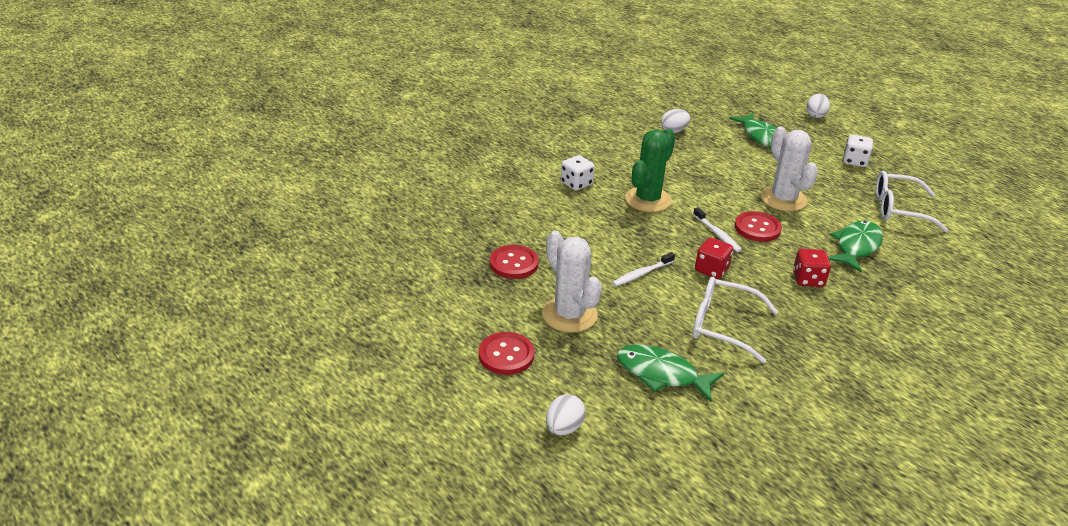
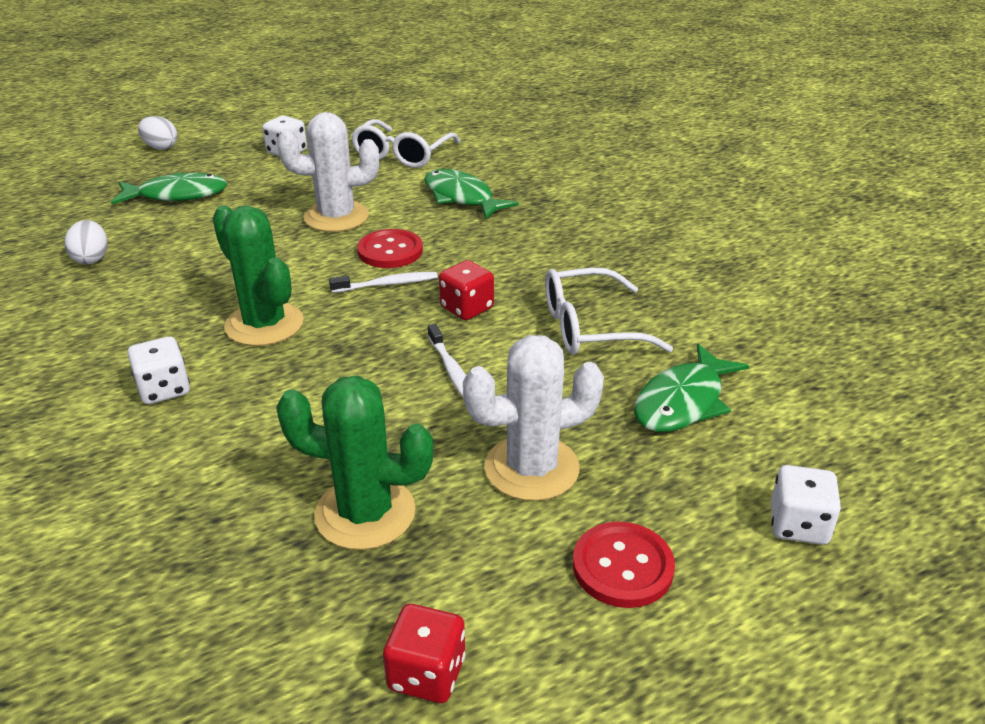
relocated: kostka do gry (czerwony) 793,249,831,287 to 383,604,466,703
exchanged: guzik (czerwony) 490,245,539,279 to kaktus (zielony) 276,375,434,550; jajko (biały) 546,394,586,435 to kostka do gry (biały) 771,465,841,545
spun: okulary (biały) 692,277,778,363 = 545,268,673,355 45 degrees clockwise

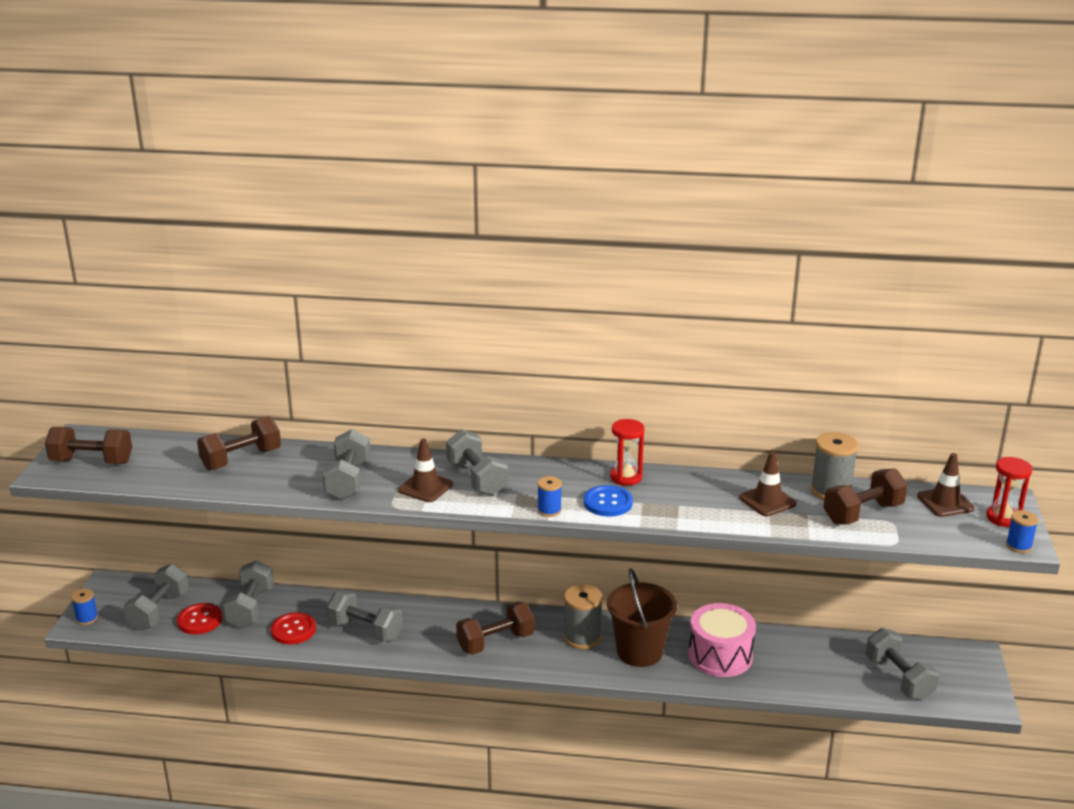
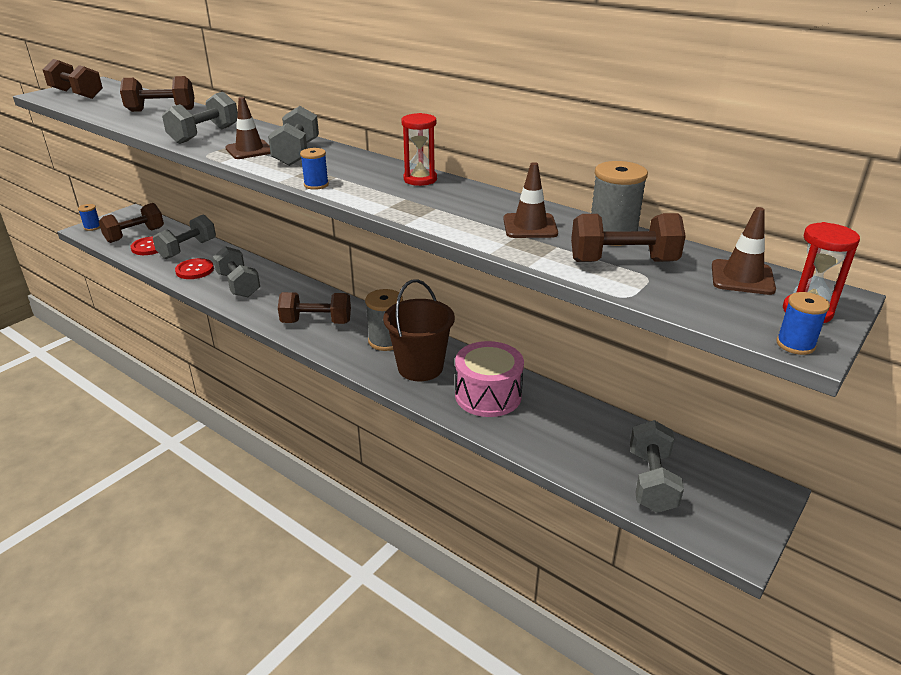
missing: guzik (niebieski) 584,485,633,517
colour: hantel (szary) 123,564,189,631 to hantel (brązowy) 99,203,164,243

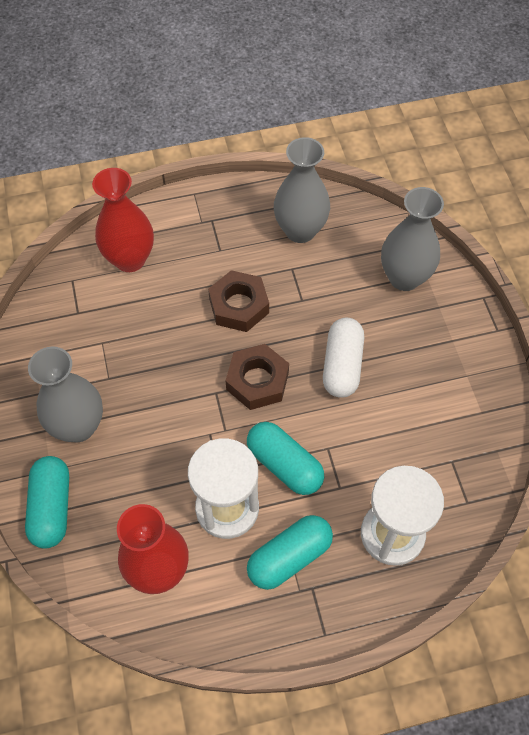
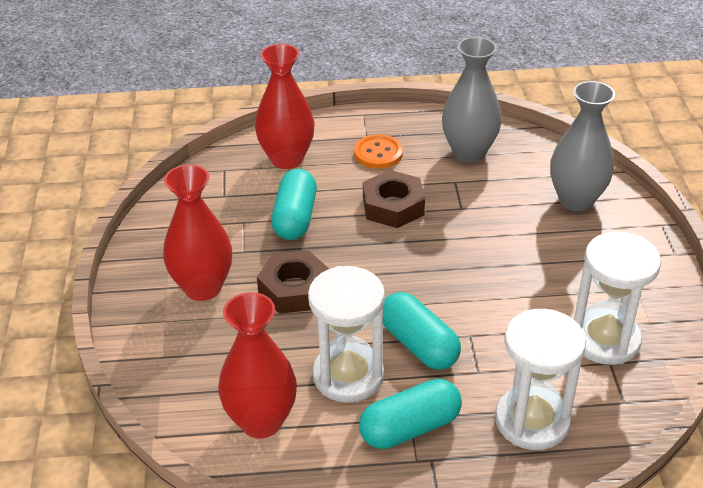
missing: kapsułka (biały) 323,318,364,398
appeared: guzik (pomarańczowy) 354,134,403,169; klepsydra (biały) 574,231,661,365
relocated: nakrętka (brązowy) 226,344,289,410 to 257,250,329,314; kapsułka (turkusowy) 25,456,69,549 to 271,169,317,240
colour: wazon (szary) 28,347,103,442 to wazon (czerwony) 163,164,232,301

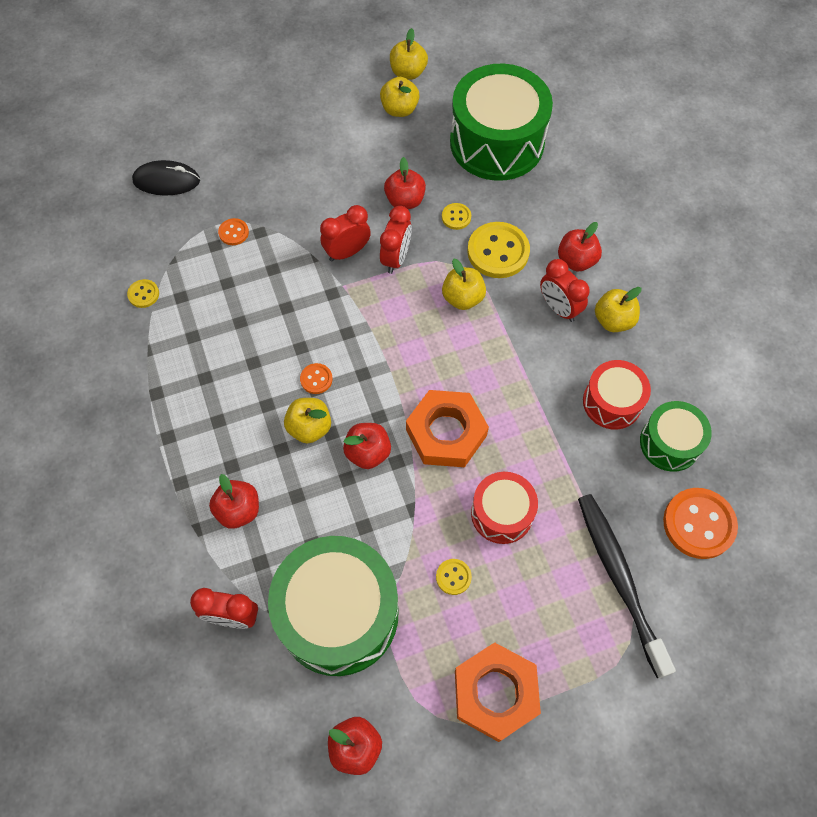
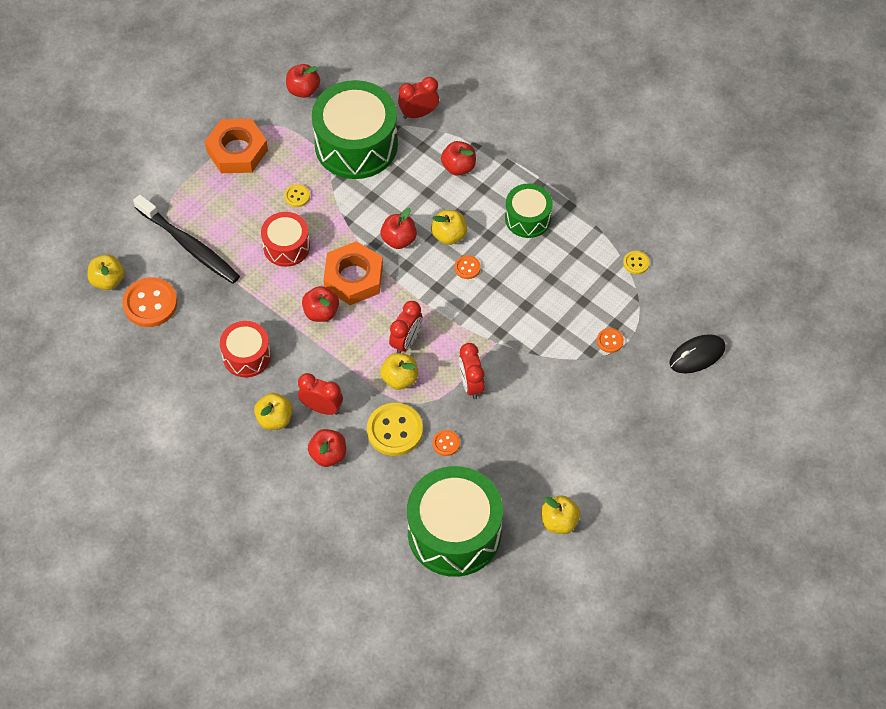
relocated: jabłko (żółty) 390,28,428,80 to 87,254,124,290; jabłko (czerwony) 384,157,426,209 to 302,286,339,322; budzik (czerwony) 320,205,371,261 to 389,301,423,353; bęben (zielony) 640,401,712,472 to 505,184,552,238
colour: guzik (żółty) 442,203,471,230 to guzik (pomarańczowy) 432,430,460,456

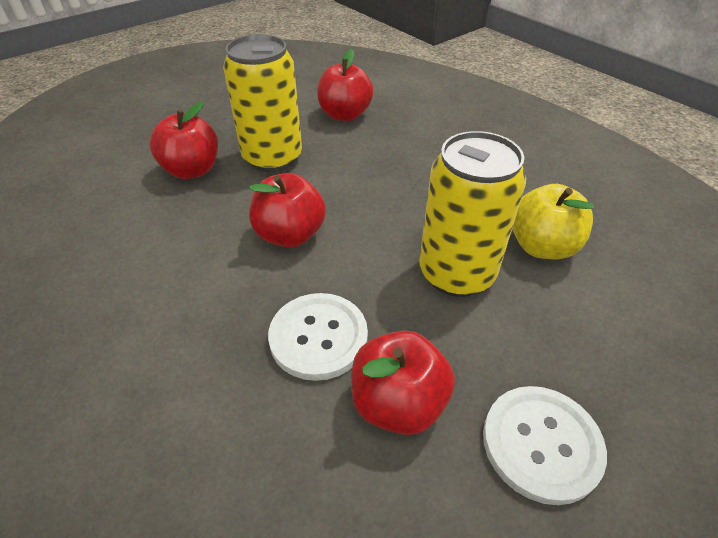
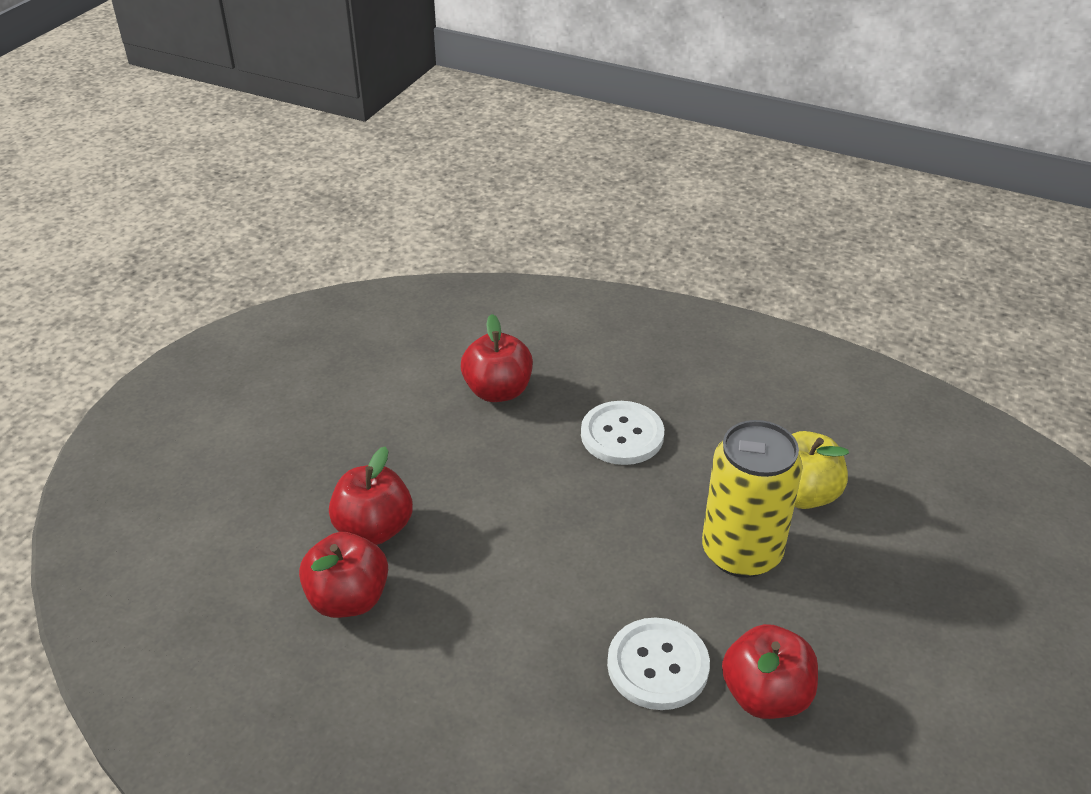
missing: puszka (żółty) 223,34,302,172
relocated: jabłko (czerwony) 249,173,326,247 to 299,532,388,618; guzik (biały) 483,386,607,505 to 581,401,664,465

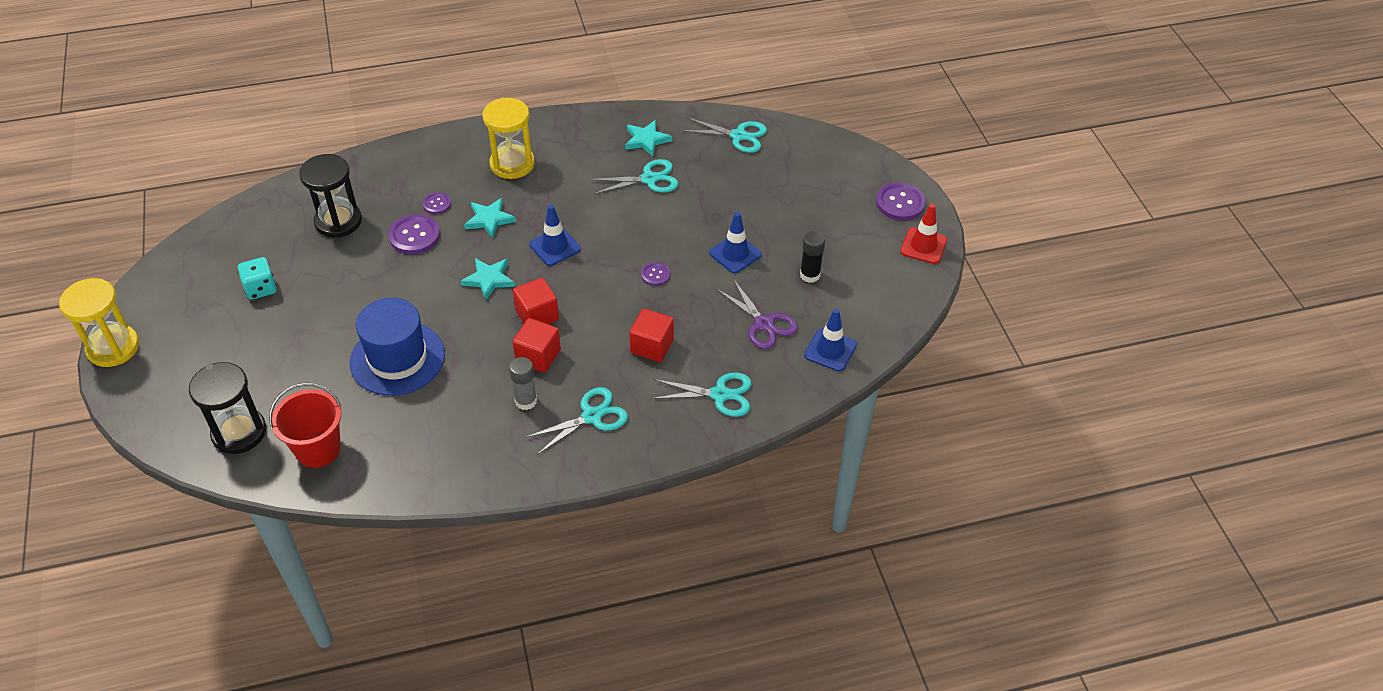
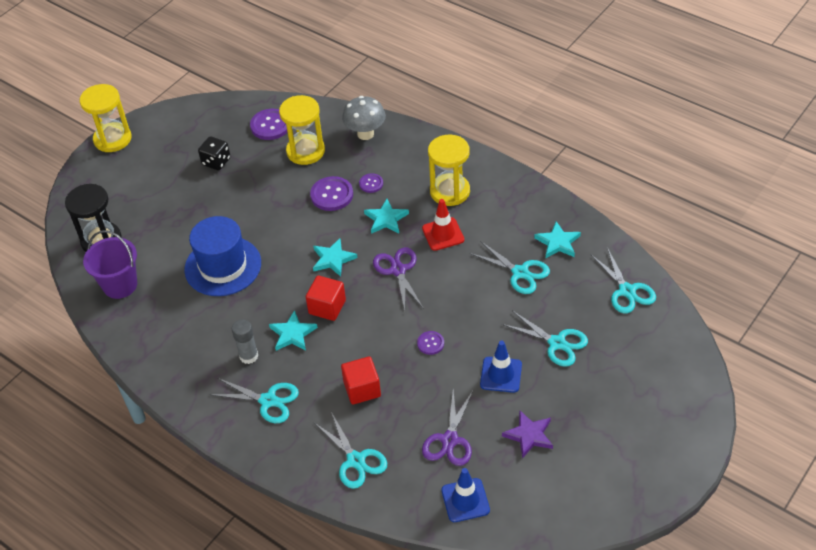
appeared: grzyb (szary) 342,96,386,140; nożyczki (turkusowy) 502,310,588,367
relocated: guzik (fioletowy) 876,182,926,221 to 250,109,287,140; pachołek (czerwony) 900,204,947,264 to 422,199,464,251
exchanged: sześcian (czerwony) 513,318,561,373 to gwiazda (turkusowy) 269,310,318,351; pachołek (niebieski) 529,205,581,266 to nożyczki (fioletowy) 373,247,424,311; klej w sztyfcie (czarny) 800,231,825,283 to gwiazda (fioletowy) 502,410,553,459
colour: wiadro (czerwony) 269,382,342,468 to wiadro (fioletowy) 83,230,137,299; kostka do gry (turkusowy) 238,257,277,300 to kostka do gry (czarny) 198,136,231,170; klepsydra (czarny) 299,154,362,238 to klepsydra (żółty) 279,95,325,165

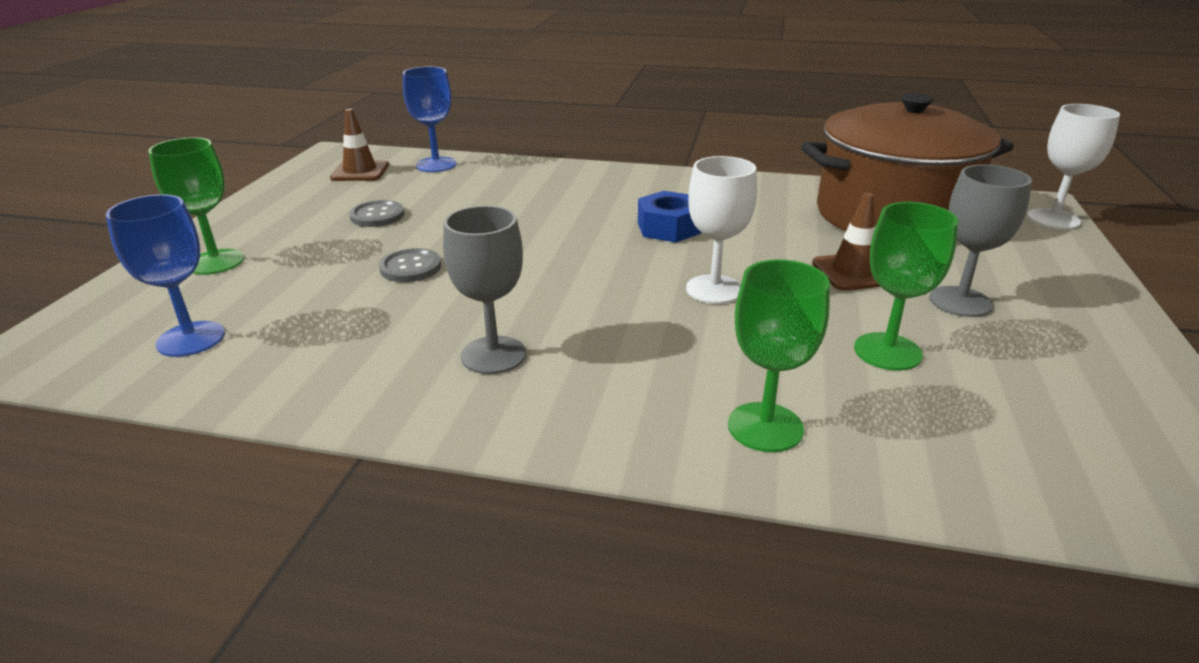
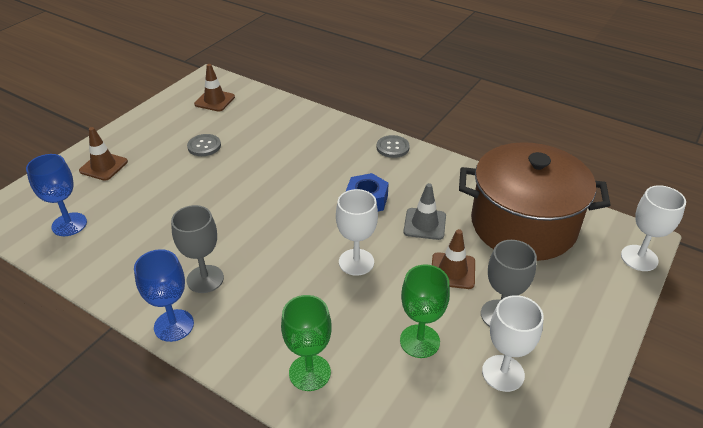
appeared: pachołek (szary) 403,183,446,240; kielich (biały) 482,295,544,392
relocated: kielich (niebieski) 403,67,457,172 to 134,249,194,342; guzik (szary) 379,248,441,282 to 376,135,410,158
exchanged: kielich (zielony) 148,137,244,275 to pachołek (brązowy) 79,127,128,181

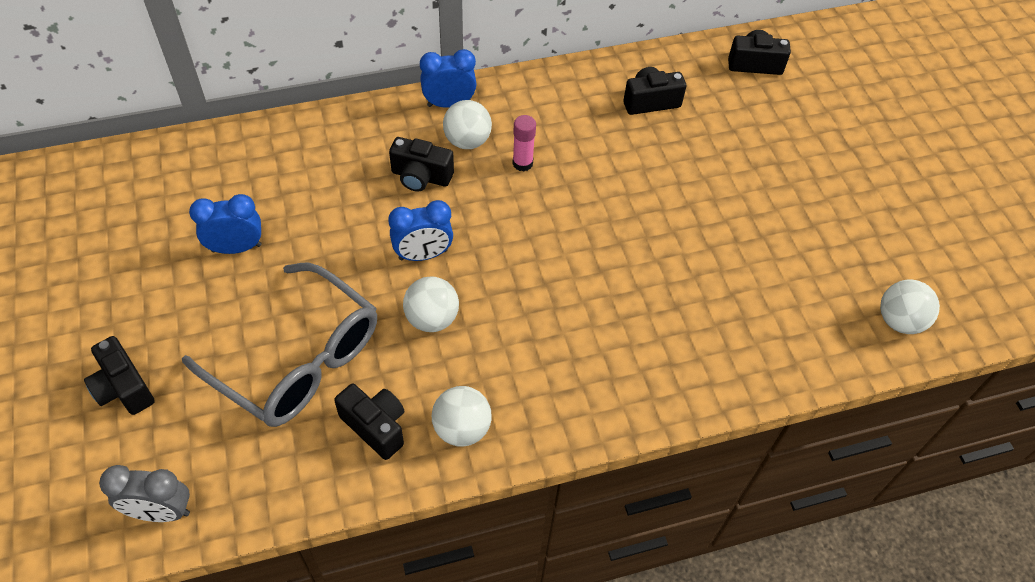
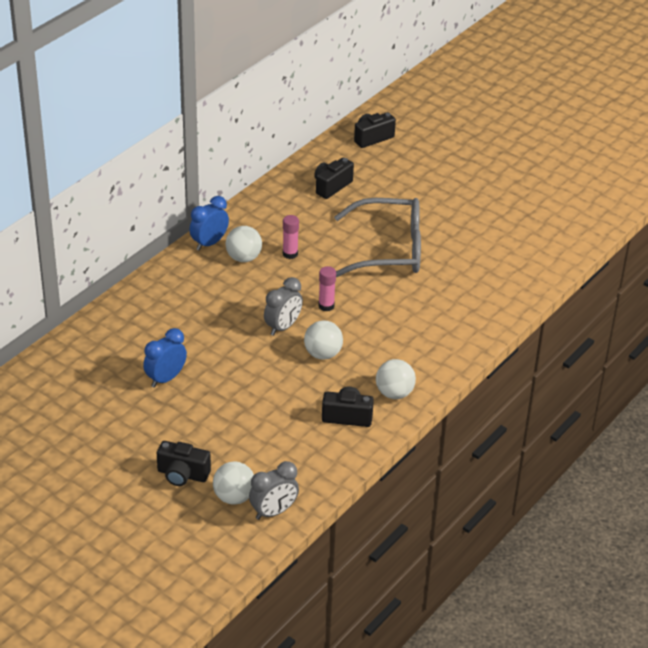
missing: aparat fotograficzny (czarny) 389,137,454,192
appeared: klej w sztyfcie (różowy) 318,266,336,312
relocated: piłka (biały) 880,279,940,334 to 213,461,254,505; okulary (szary) 182,262,377,427 to 334,198,421,277
colour: budzik (niebieski) 388,200,453,261 to budzik (szary) 264,277,303,336

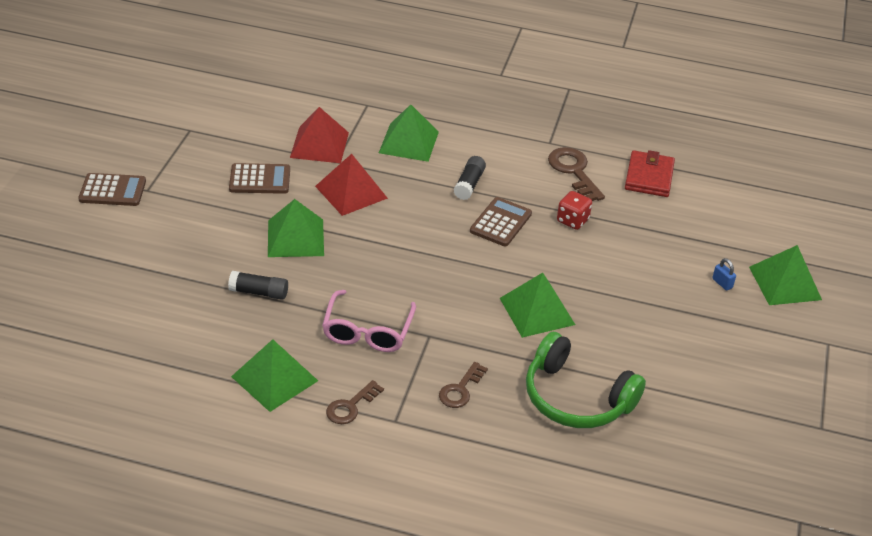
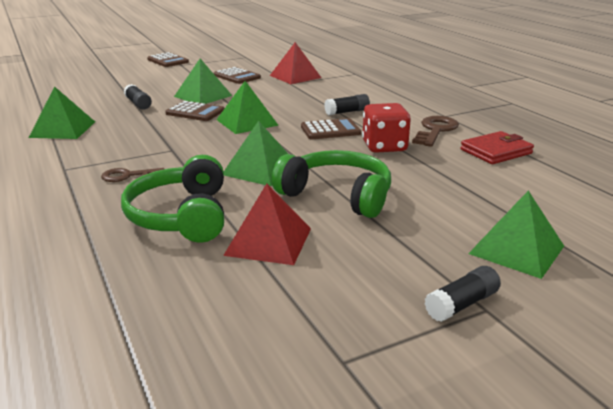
missing: okulary (różowy) 322,290,416,352; klucz (brązowy) 326,380,384,424; kłódka (niebieski) 712,258,736,291
appeared: kalkulator (brązowy) 165,101,225,121; słuchawki (zielony) 272,150,391,218; klej w sztyfcie (czarny) 424,266,501,322
relocated: piramida (zielony) 379,104,439,162 to 217,81,279,134; piramida (czerwony) 315,154,388,216 to 223,184,311,265
size: kostka do gry (czerwony) 557,191,592,230 = 362,103,411,153 x1.56

